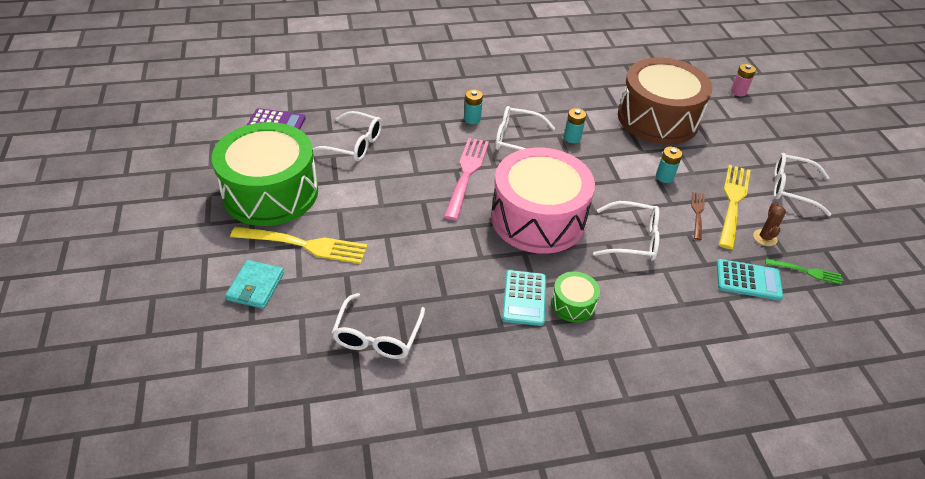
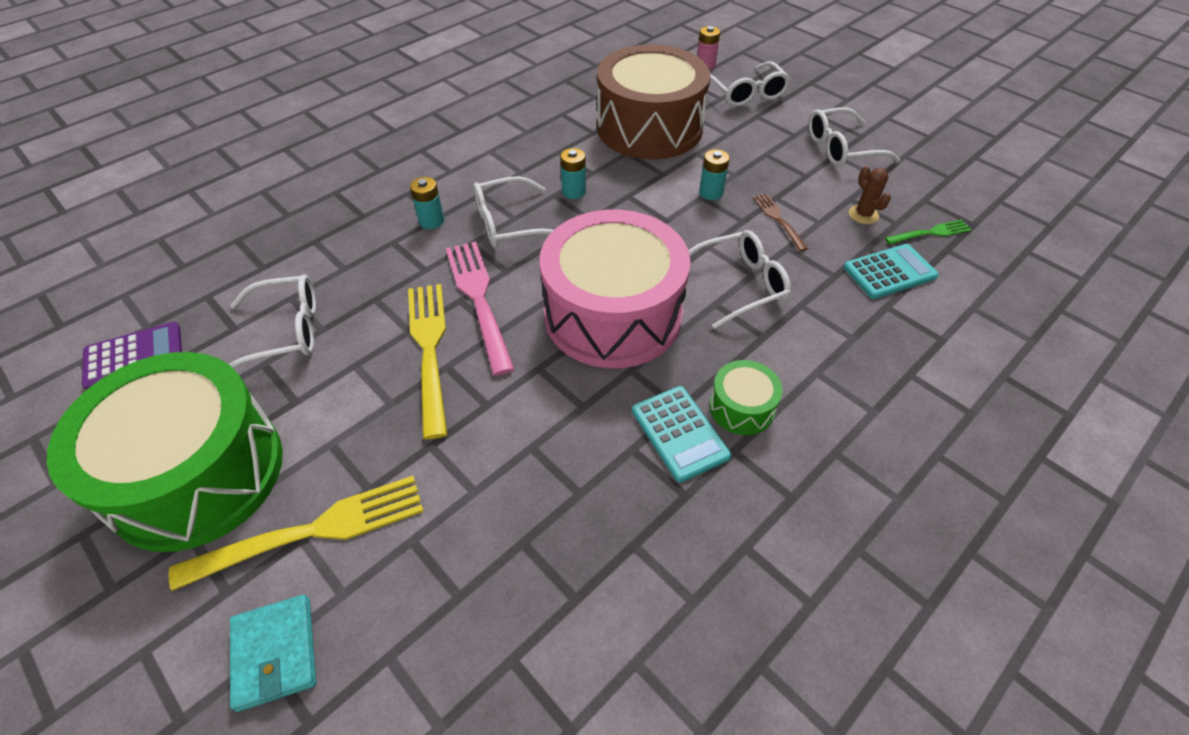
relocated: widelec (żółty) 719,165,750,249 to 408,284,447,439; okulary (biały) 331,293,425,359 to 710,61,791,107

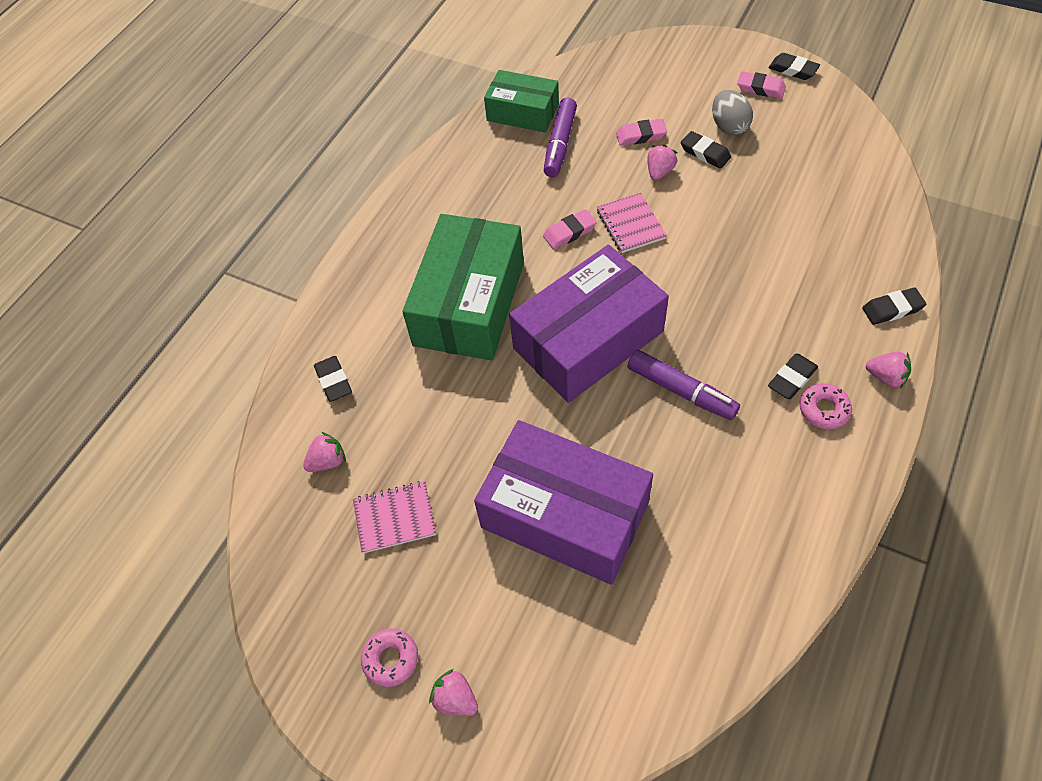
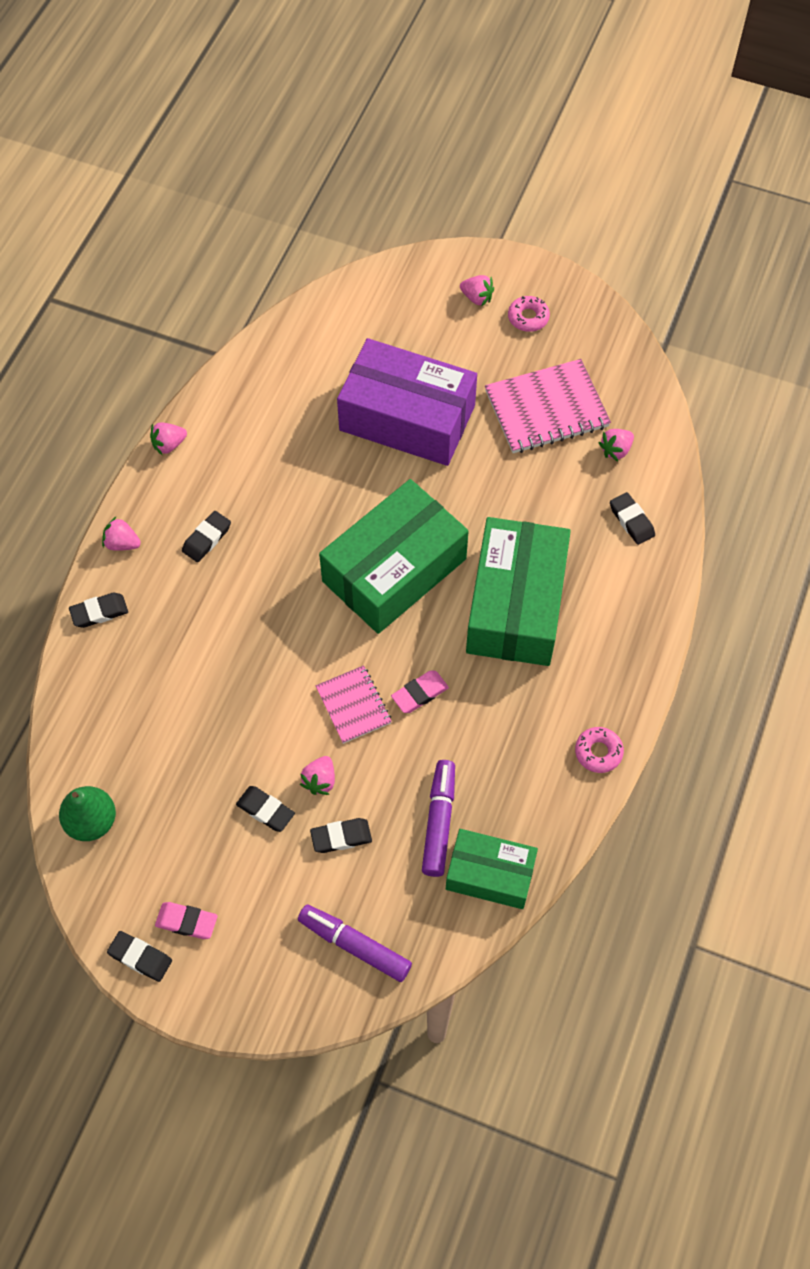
missing: jajko (szary) 712,90,753,135
appeared: gruszka (zielony) 59,786,116,841; truskawka (różowy) 150,422,187,456
relocated: flamaster (fioletowy) 628,350,740,420 to 298,904,412,982; donut (różowy) 800,383,852,429 to 575,727,624,773
colour: gumka do mazania (różowy) 616,119,667,146 to gumka do mazania (czarny) 310,818,372,853; pudełko (fioletowy) 509,245,669,403 to pudełko (zielony) 319,479,468,634
size: zeszyt (różowy) 353,481,436,553 = 485,359,611,453 x1.69

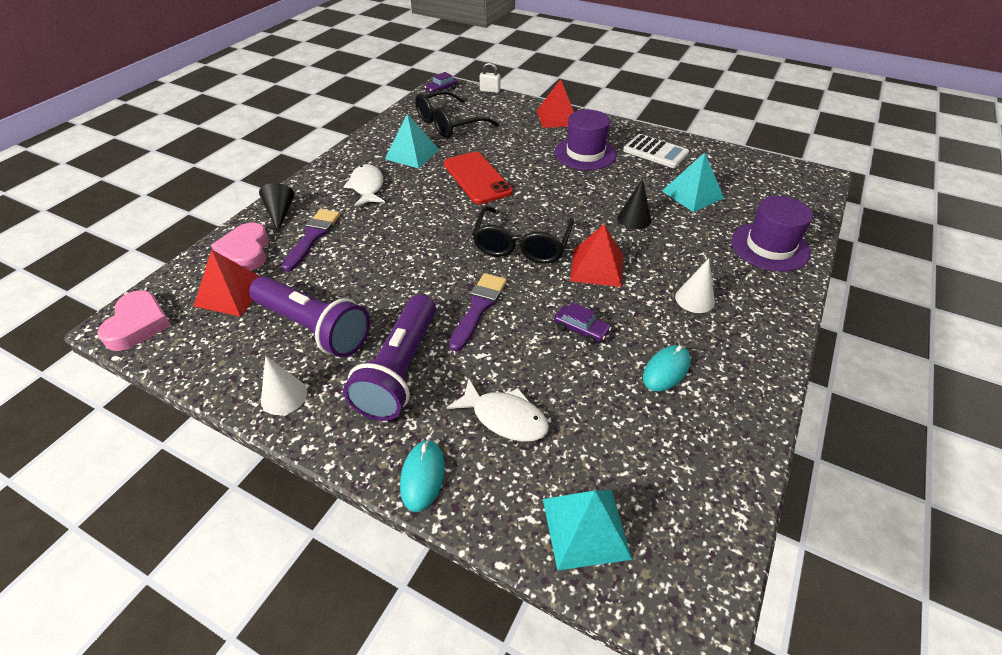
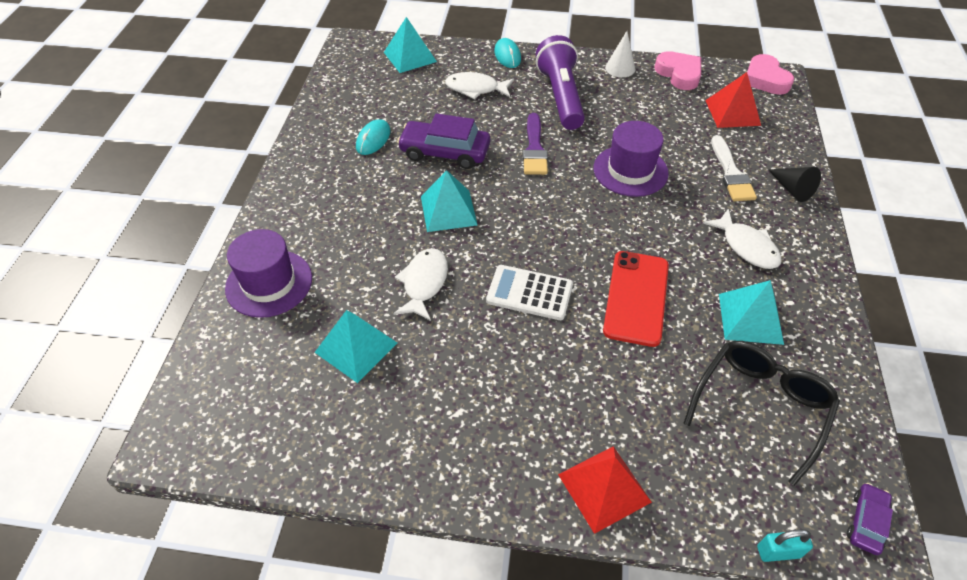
missing: latarka (fioletowy) 249,276,370,357; okulary (czarny) 472,206,574,264; stożek (biały) 675,258,715,313
relocated: kalkulator (biały) 623,134,689,168 to 486,265,573,320; kapelusz (fioletowy) 554,110,617,170 to 593,121,669,197; serce (różowy) 211,223,269,271 to 655,51,701,90
exchanged: stożek (czarny) 618,179,651,229 to ryba (biały) 394,248,448,321
colour: piramida (czerwony) 570,224,623,287 to piramida (turkusowy) 421,170,478,232; pędzel (fioletowy) 281,209,340,272 to pędzel (biały) 711,135,757,201; kłódka (biały) 480,62,500,93 to kłódka (turkusowy) 757,529,813,562
spun: telefon (czerwony) 444,152,513,204 = 603,251,669,347 60 degrees clockwise
size: samochód (fioletowy) 554,302,612,344 = 397,113,490,169 x1.92

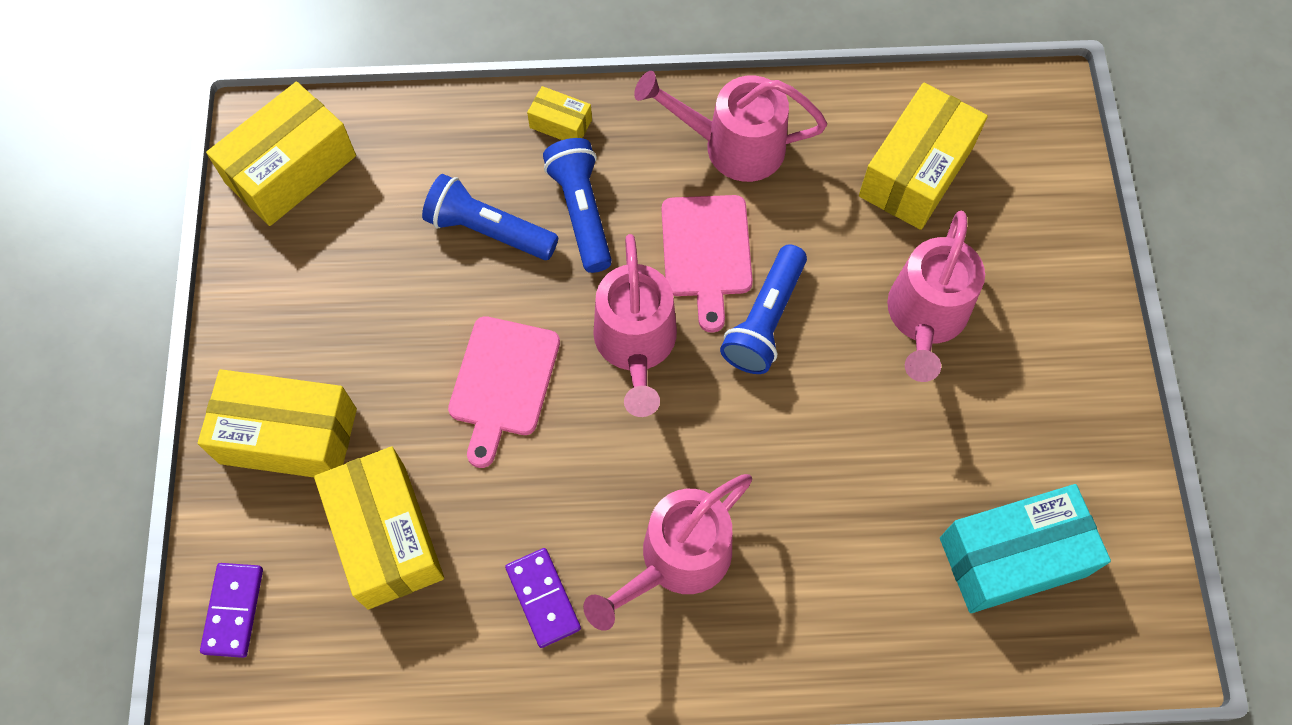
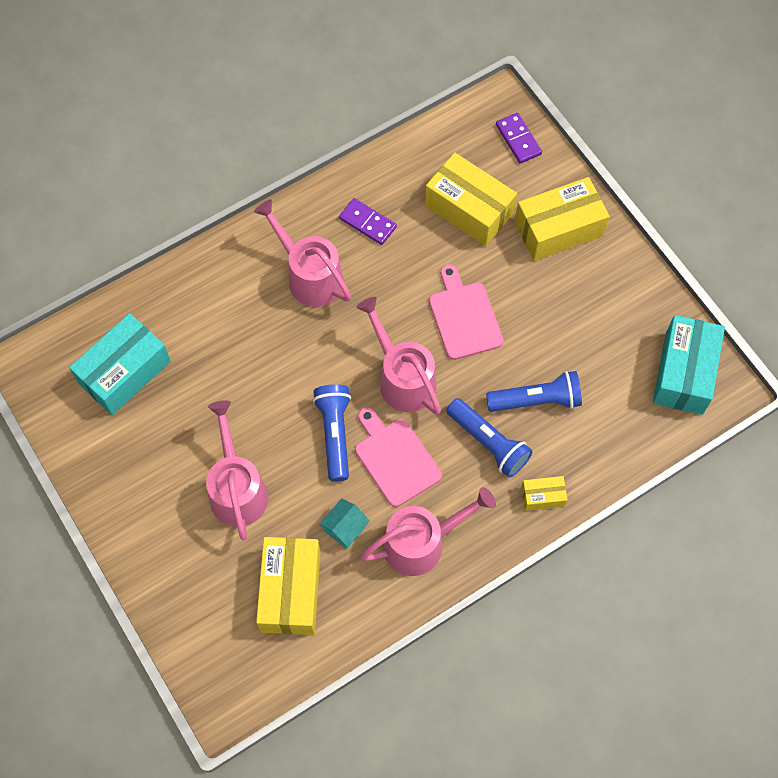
appeared: domek (turkusowy) 319,498,370,549
colour: pudełko (żółty) 206,82,356,226 to pudełko (turkusowy) 653,315,725,415
spun: konewka (różowy) 583,474,752,631 = 254,199,351,307 60 degrees counterclockwise

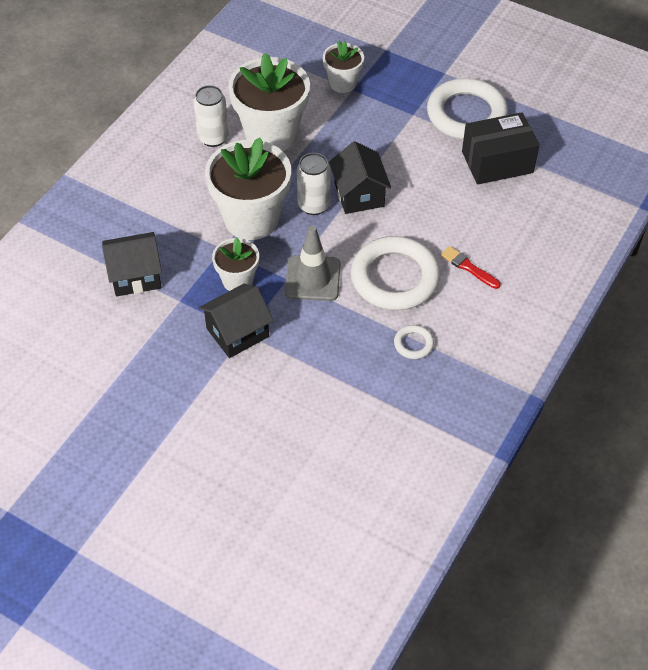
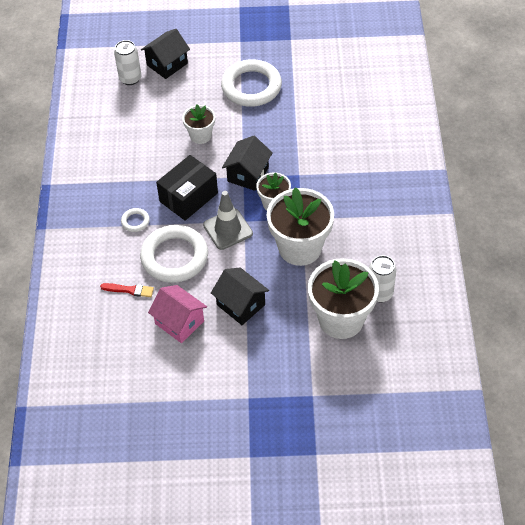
appeared: domek (różowy) 148,285,207,343
relocated: puszka (biały) 297,153,331,215 to 114,40,142,85; domek (czarny) 102,232,162,297 to 141,29,190,79; pudełko (czarny) 462,112,539,185 to 156,155,218,221; doniczka (biały) 323,41,364,93 to 182,105,215,144; pierścień (biały) 427,78,508,140 to 221,59,282,107

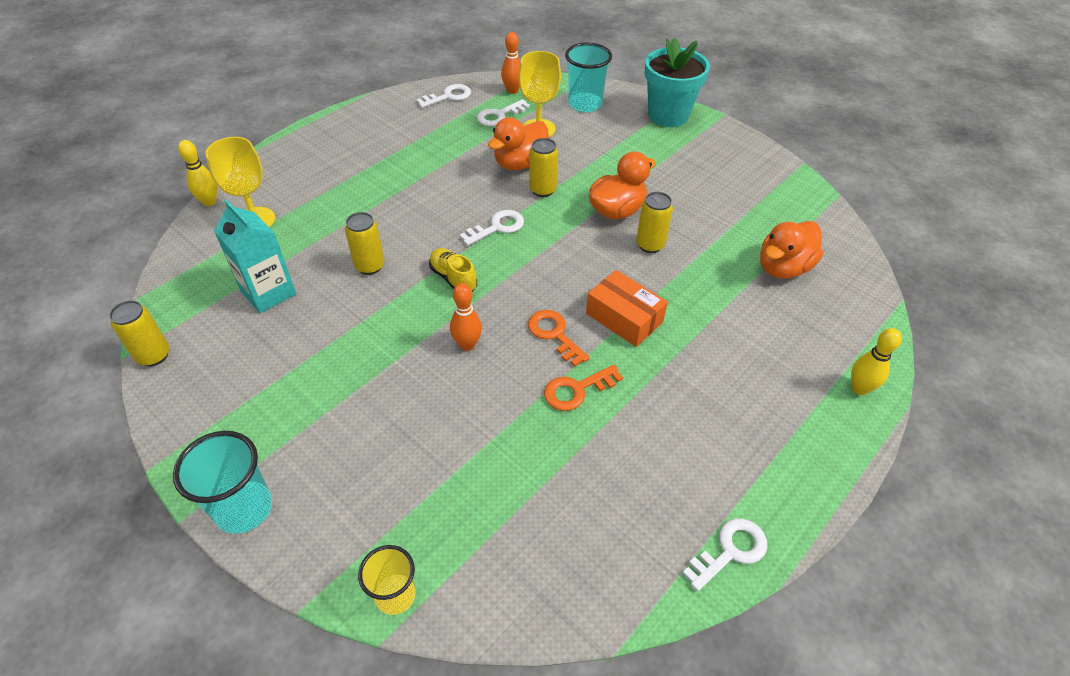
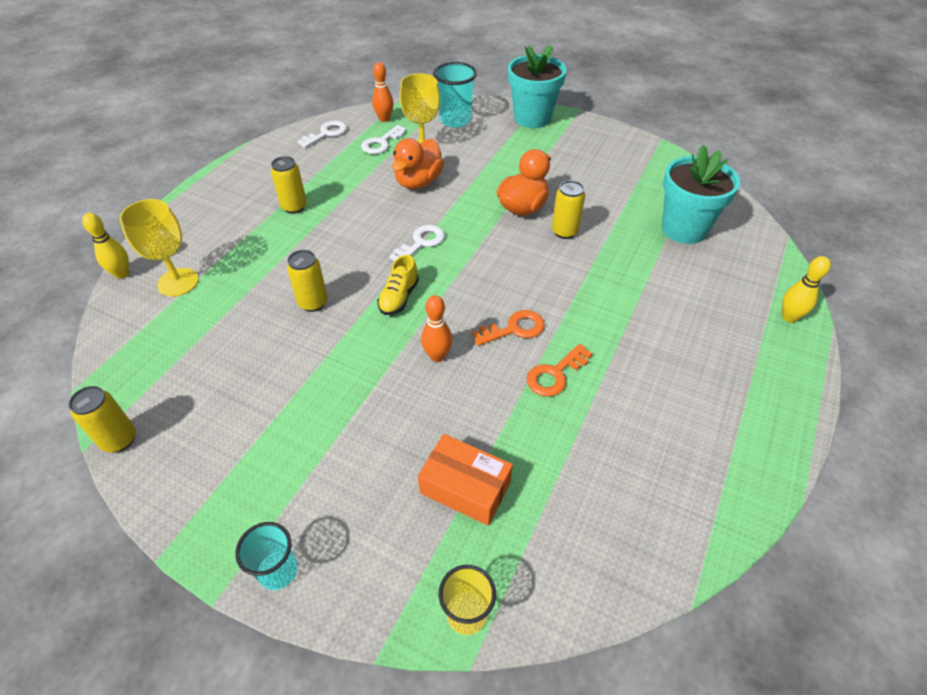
missing: karton mleka (turkusowy) 214,200,296,313; klucz (biały) 683,519,767,591
relocated: puszka (żółty) 529,138,558,197 to 271,156,307,214; pudełko (pomarańczowy) 586,270,668,347 to 418,434,513,525
exchanged: kaczka (pomarańczowy) 760,221,824,279 to doniczka (turkusowy) 662,145,740,244
spun: but (żółty) 429,248,477,292 = 377,255,419,315 105 degrees counterclockwise; klucz (pomarańczowy) 528,310,590,367 = 472,310,545,346 120 degrees clockwise
size: szklanka (turkusowy) 173,431,272,534 = 235,522,298,590 x0.66

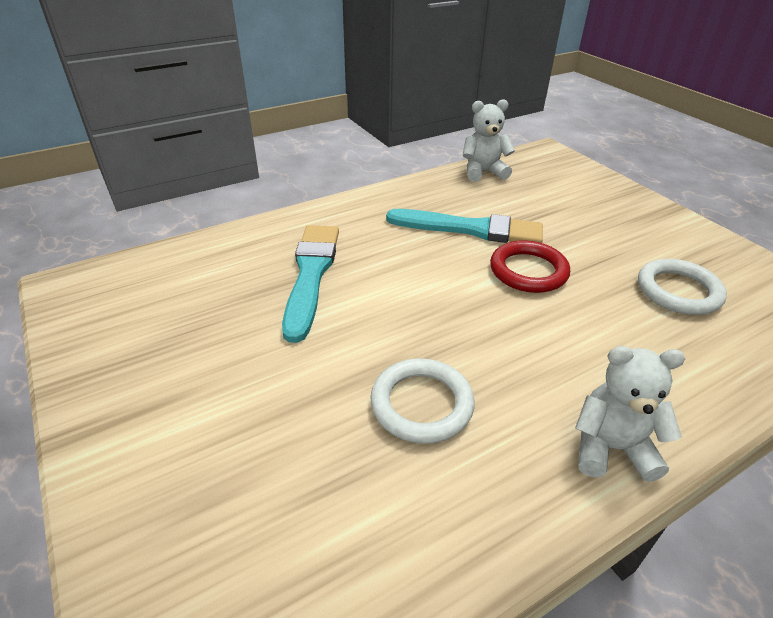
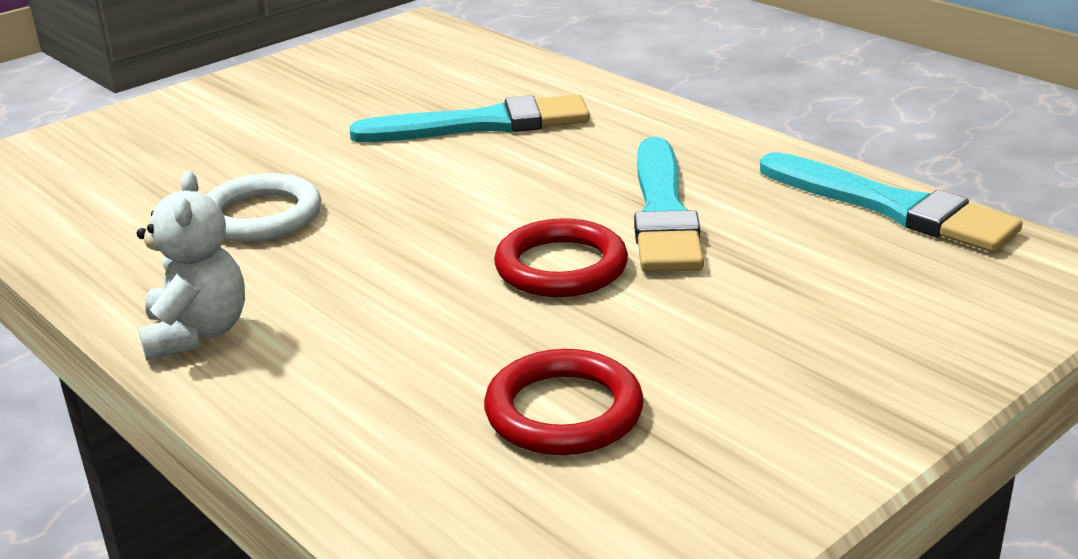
exchanged: miś (biały) 463,99,515,182 to pędzel (turkusowy) 760,152,1023,252
colour: pierścień (biały) 638,259,727,315 to pierścień (czerwony) 484,349,644,455

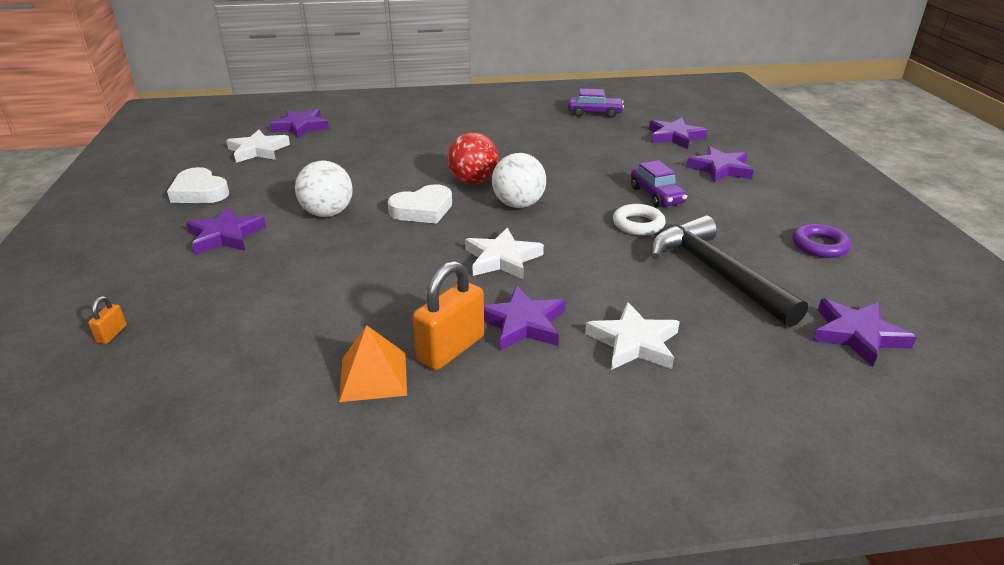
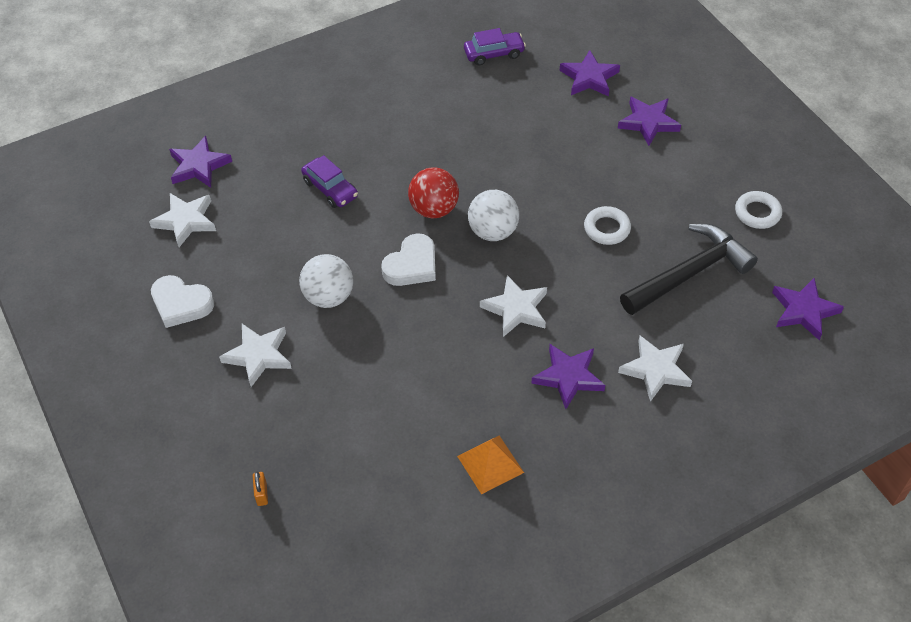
missing: kłódka (pomarańczowy) 413,261,484,370
relocated: samochód (fioletowy) 631,160,688,208 to 301,155,358,208
colour: gwiazda (fioletowy) 186,207,266,255 to gwiazda (biały) 219,324,292,387; pierścień (fioletowy) 793,224,851,258 to pierścień (biały) 735,191,782,229
spun: młotek (czarny) 651,215,808,327 = 620,224,758,315 105 degrees clockwise

